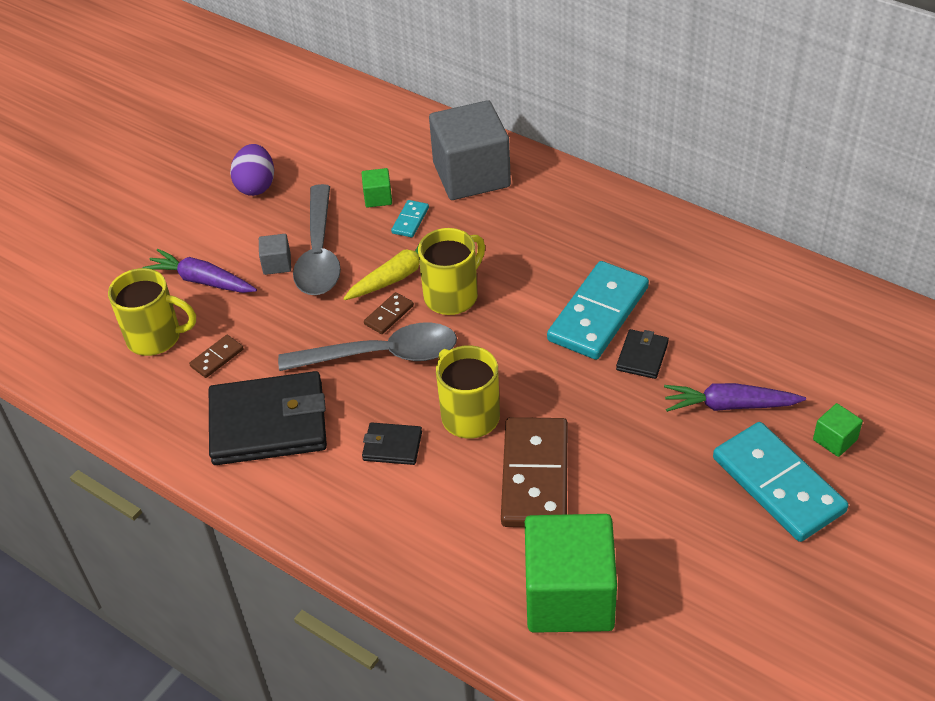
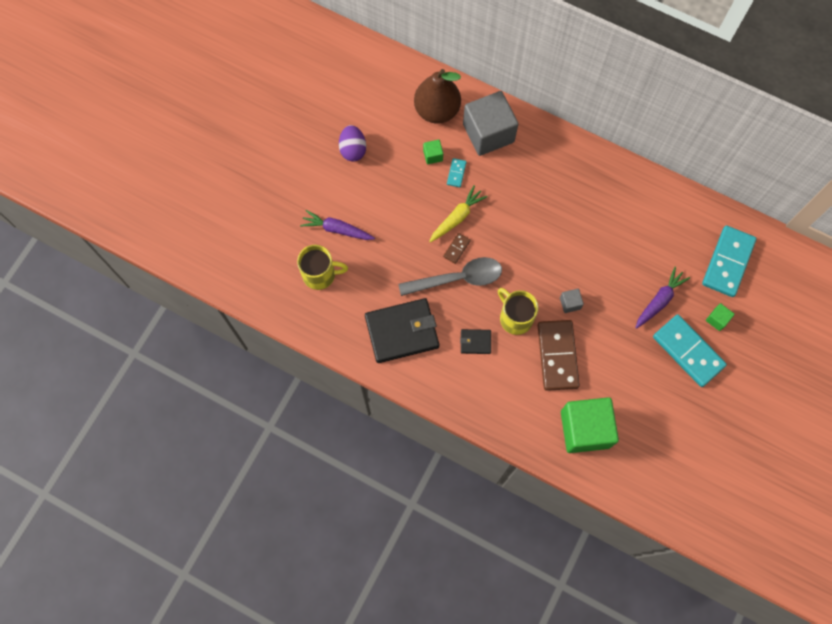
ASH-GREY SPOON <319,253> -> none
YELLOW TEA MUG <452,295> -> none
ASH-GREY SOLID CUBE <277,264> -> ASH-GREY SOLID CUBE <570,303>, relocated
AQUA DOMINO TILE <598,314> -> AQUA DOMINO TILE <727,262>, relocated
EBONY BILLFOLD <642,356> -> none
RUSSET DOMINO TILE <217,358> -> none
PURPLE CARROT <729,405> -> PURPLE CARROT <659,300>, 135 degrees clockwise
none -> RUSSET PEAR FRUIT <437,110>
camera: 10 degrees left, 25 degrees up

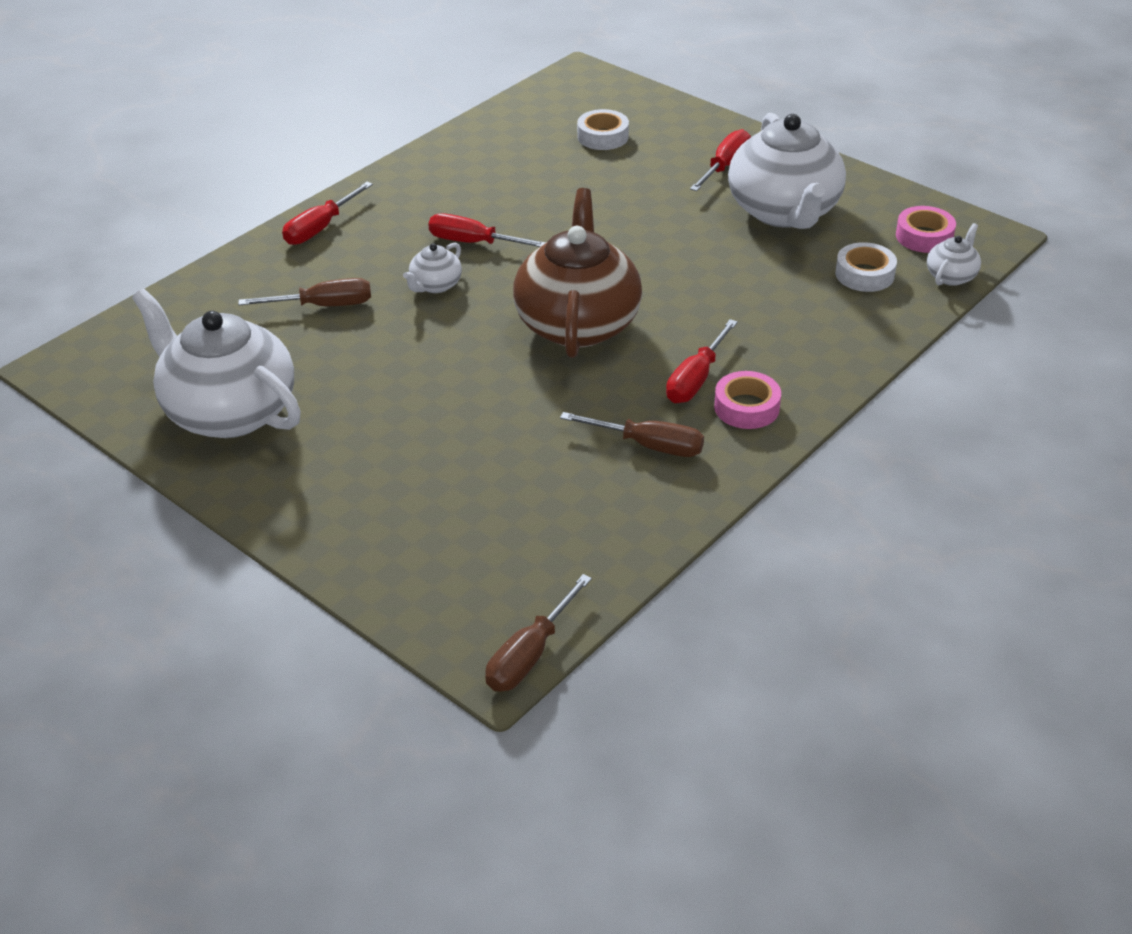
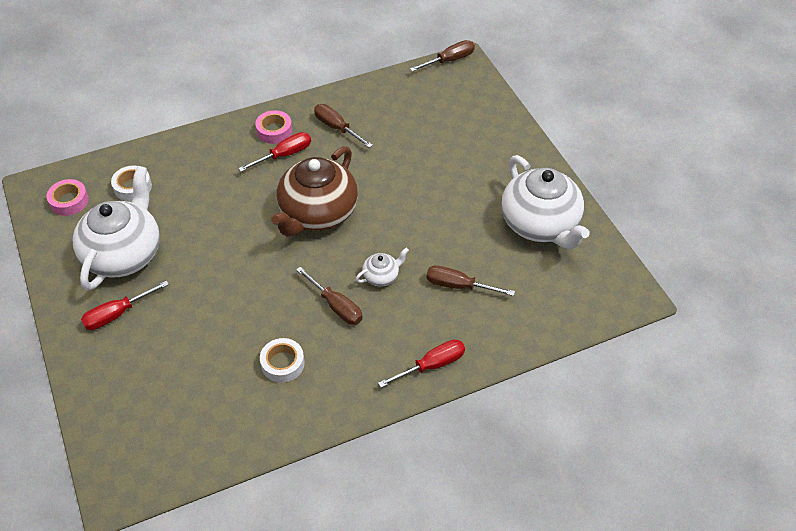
SNOW-WHITE ROLL OF TAPE <603,136> -> SNOW-WHITE ROLL OF TAPE <282,363>, relocated
SCARLET FLAT SCREWDRIVER <473,242> -> RUSSET FLAT SCREWDRIVER <336,306>
SNOW-WHITE CHINA TEAPOT <951,276> -> none
camera: 155 degrees left, 10 degrees up

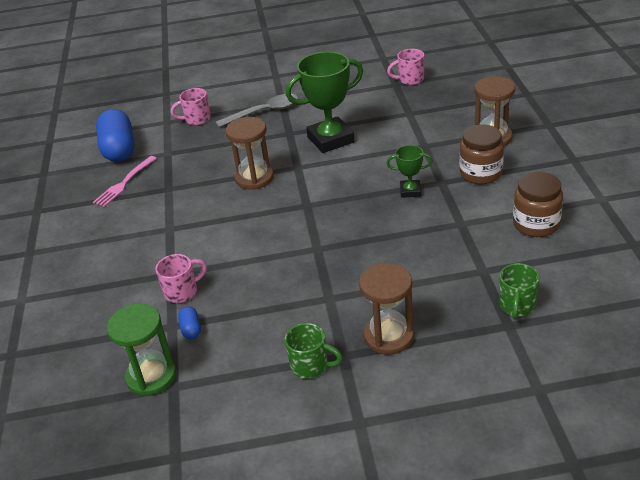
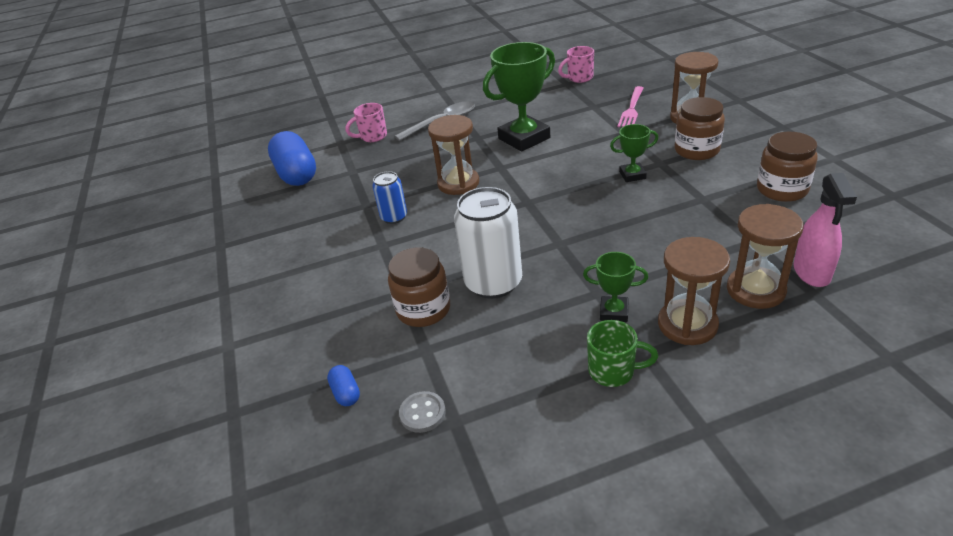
PINK FORK <124,183> -> PINK FORK <631,109>, relocated
PINK TEA MUG <182,292> -> RUSSET JAM JAR <423,309>
LEAF-GREEN TEA MUG <517,306> -> PINK SPRAYER <811,272>
LEAF-GREEN SAND TIMER <151,376> -> ASH-GREY SEWING BUTTON <422,413>
COBALT PILL SHAPE <191,329> -> COBALT PILL SHAPE <346,393>, relocated
none -> COBALT SODA CAN <394,217>
none -> SNOW-WHITE SODA CAN <493,283>
none -> RUSSET SAND TIMER <755,290>
none -> LEAF-GREEN TROPHY <614,312>
camera: 10 degrees left, 0 degrees up

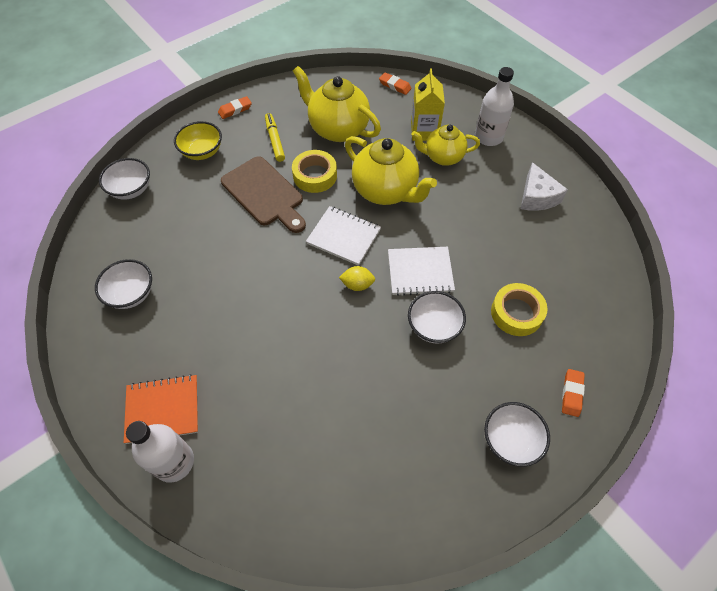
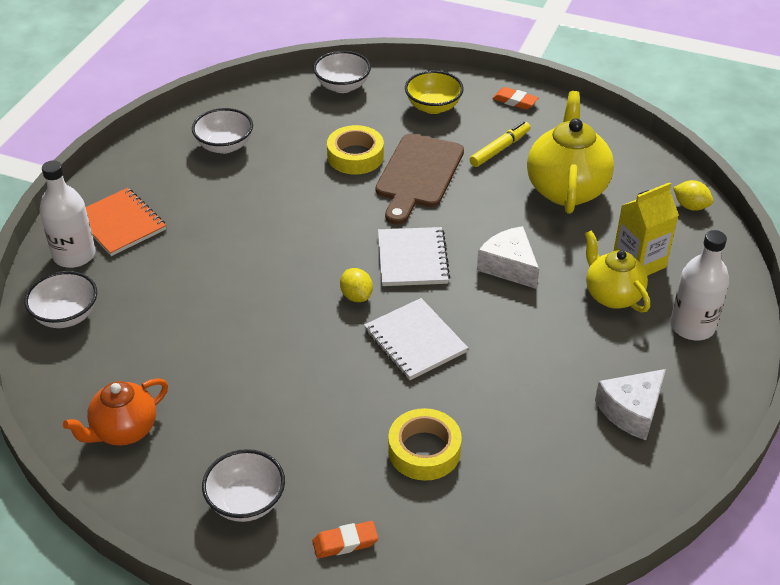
ORANGE GUM ERASER <395,86> -> YELLOW CITRUS FRUIT <690,206>
YELLOW CHINA TEAPOT <386,191> -> SNOW-WHITE PIECE OF CHEESE <509,266>
YELLOW ROLL OF TAPE <315,175> -> YELLOW ROLL OF TAPE <355,156>, relocated
SNOW-WHITE DEEP DISH <434,326> -> SNOW-WHITE DEEP DISH <66,316>, relocated
none -> ORANGE CHINA TEAPOT <124,430>
camera: 60 degrees right, 15 degrees down

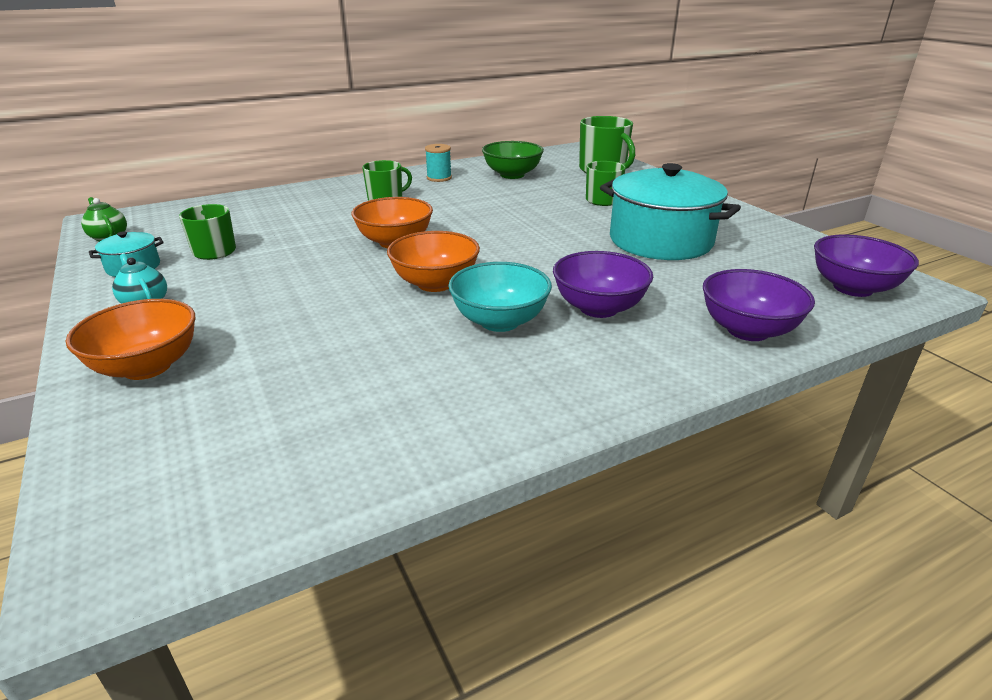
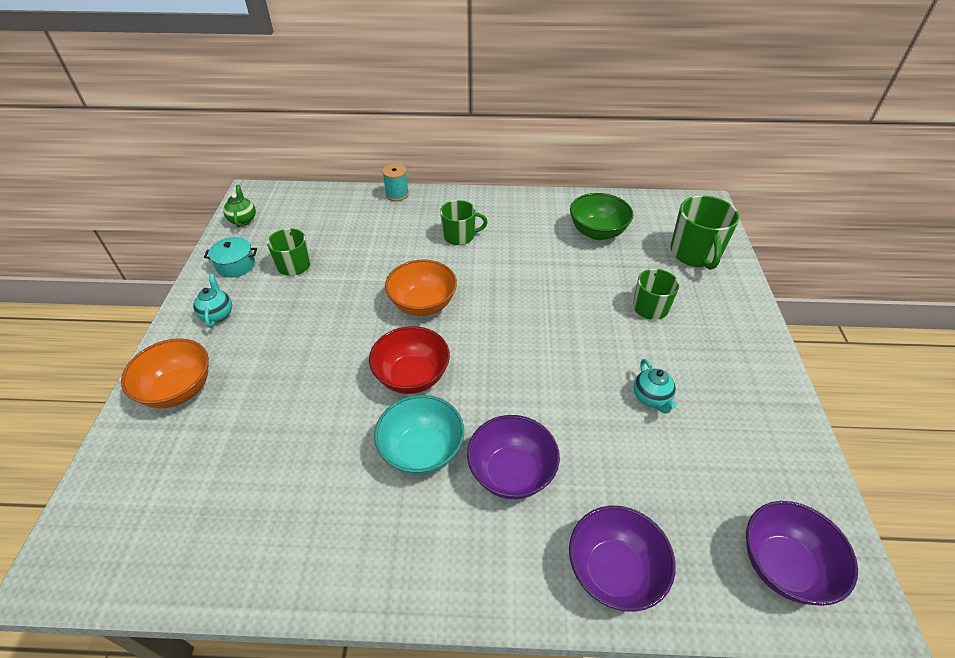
AQUA SPOOL <439,178> -> AQUA SPOOL <397,194>, relocated
AQUA COOKING POT <660,241> -> AQUA CHINA TEAPOT <651,398>
ORANGE DEEP DISH <435,283> -> SCARLET DEEP DISH <412,376>
camera: 30 degrees right, 15 degrees up

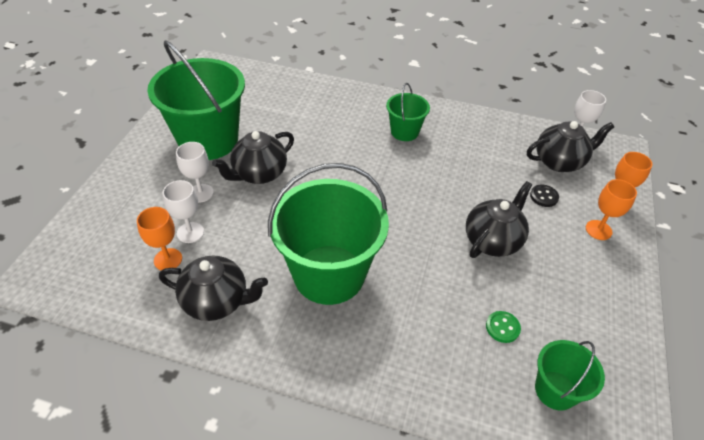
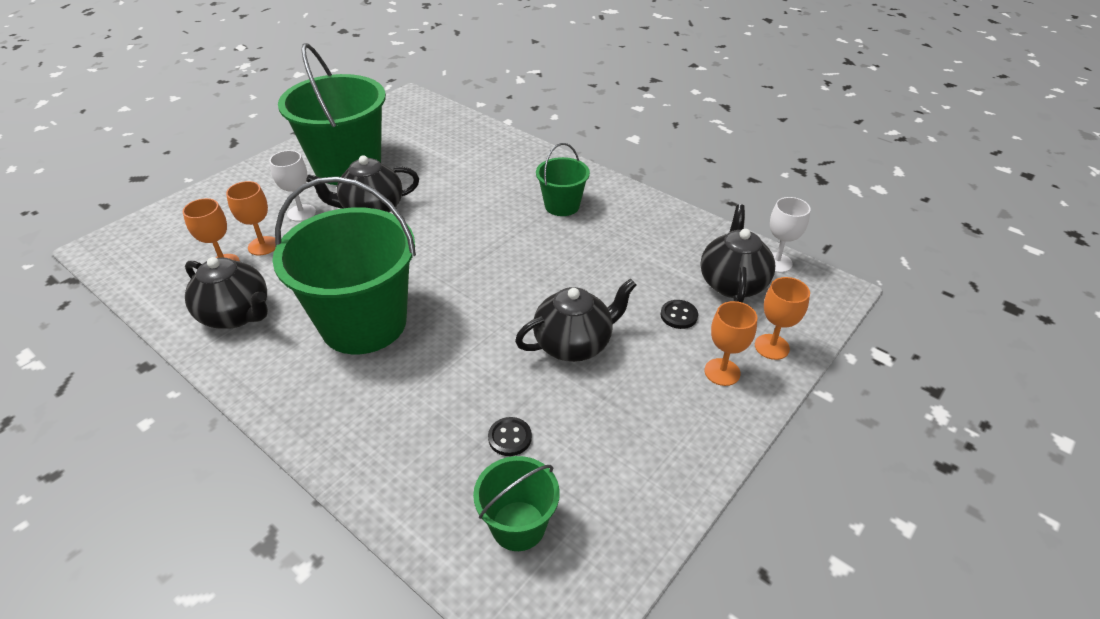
EBONY CHINA TEAPOT <559,162> -> EBONY CHINA TEAPOT <732,283>, 90 degrees counterclockwise
SNOW-WHITE CHALICE <190,232> -> ORANGE CHALICE <263,246>
LEAF-GREEN SEWING BUTTON <502,327> -> EBONY SEWING BUTTON <510,437>
camera: 25 degrees right, 5 degrees down

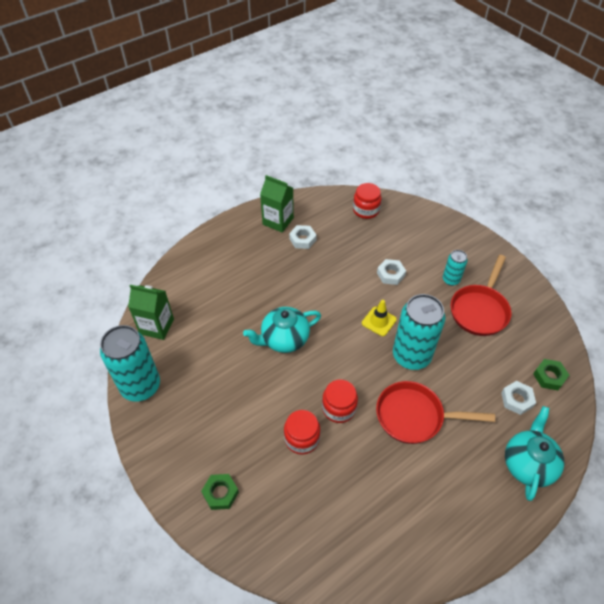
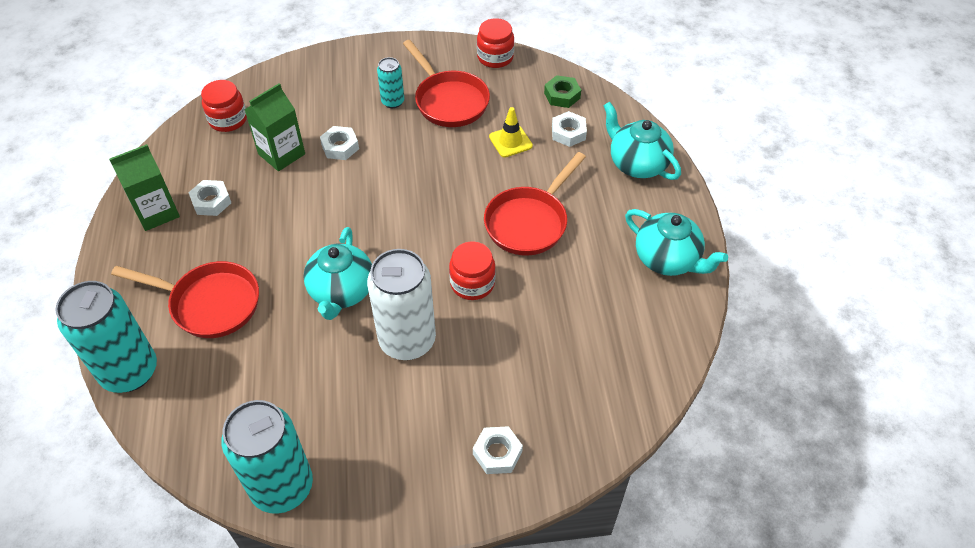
LEAF-GREEN MILK CARTON <156,326> -> LEAF-GREEN MILK CARTON <281,154>, relocated
AQUA SODA CAN <411,356> -> AQUA SODA CAN <130,371>, relocated
YELLOW TRAFFIC CONE <379,321> -> YELLOW TRAFFIC CONE <510,141>, relocated
SCARLET JAM JAR <302,438> -> SCARLET JAM JAR <495,57>, relocated
LEAF-GREEN HEXAGON NUT <220,493> -> SNOW-WHITE HEXAGON NUT <497,453>
none -> AQUA CHINA TEAPOT <668,259>
none -> SNOW-WHITE SODA CAN <407,340>
none -> SCARLET SKILLET <209,303>
camera: 60 degrees left, 0 degrees up

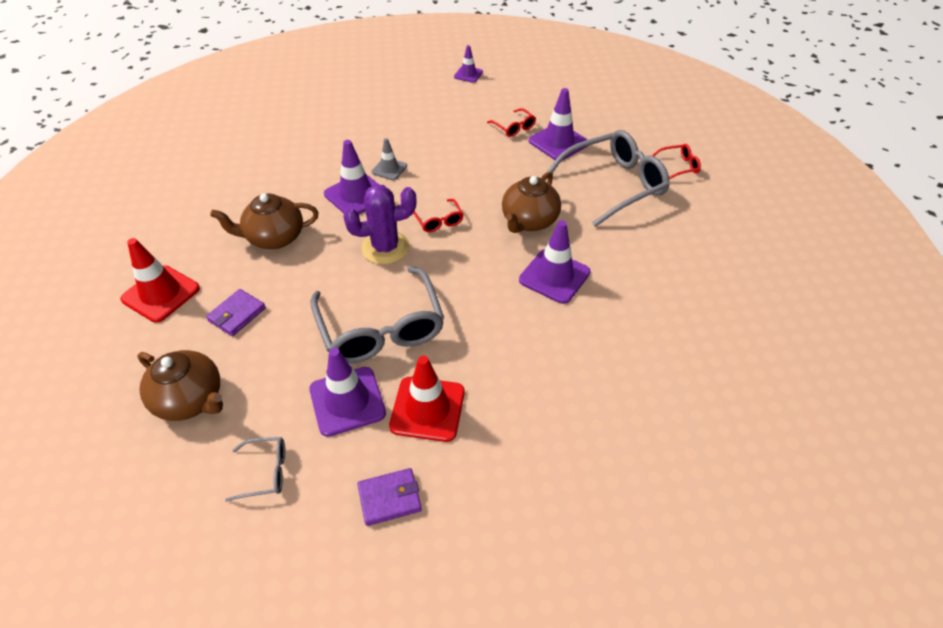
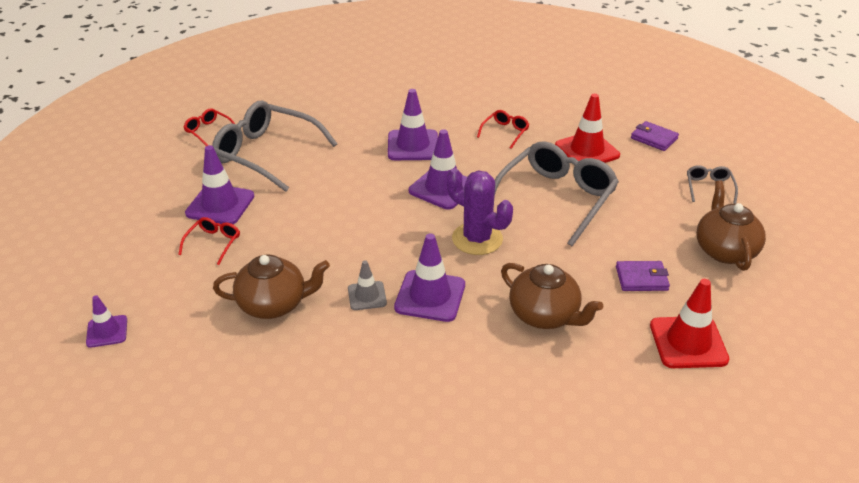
RUSSET CHINA TEAPOT <529,221> -> RUSSET CHINA TEAPOT <273,304>, relocated
SCARLET SPECTACLES <438,221> -> SCARLET SPECTACLES <505,132>, relocated
PURPLE TRAFFIC CONE <347,401> -> PURPLE TRAFFIC CONE <442,188>, relocated
ASH-GREY SPECTACLES <265,472> -> ASH-GREY SPECTACLES <709,187>, 45 degrees clockwise
camera: 125 degrees left, 10 degrees down

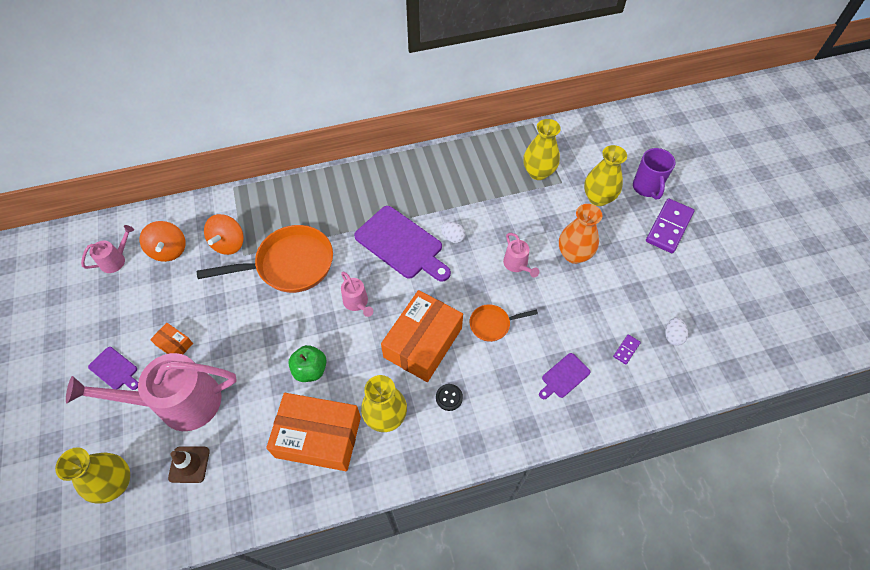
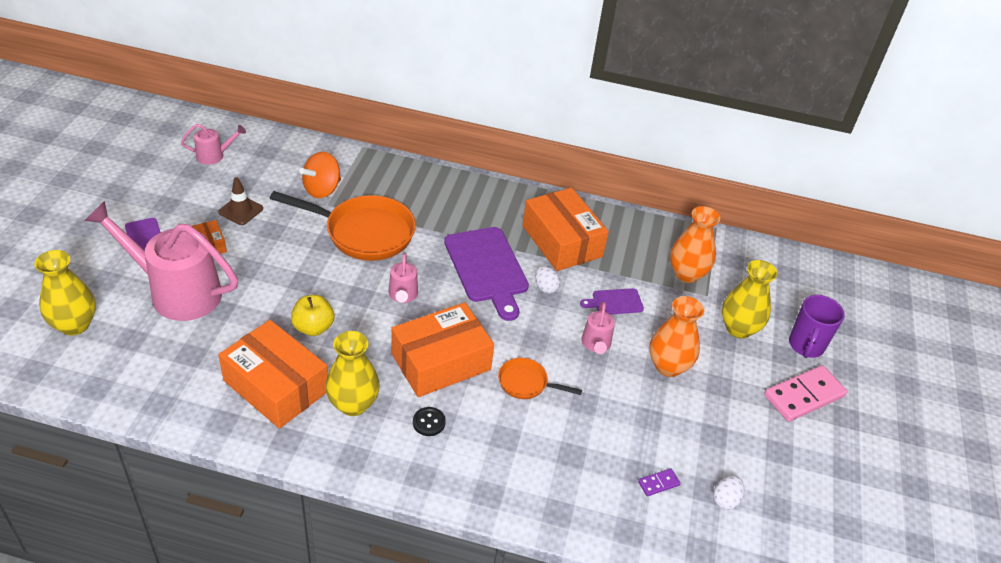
YELLOW FLOWER VASE <538,172> -> ORANGE FLOWER VASE <686,274>
PURPLE DOMINO TILE <669,227> -> PINK DOMINO TILE <804,396>
ORANGE WHIRLIGIG <169,250> -> none
LEAF-GREEN APPLE <310,370> -> YELLOW APPLE <313,327>
PURPLE BREAD BOARD <564,376> -> PURPLE BREAD BOARD <615,302>, relocated
RUSSET TRAFFIC CONE <189,464> -> RUSSET TRAFFIC CONE <241,210>, relocated
none -> ORANGE PACKAGE <562,241>
camera: 25 degrees right, 15 degrees down

